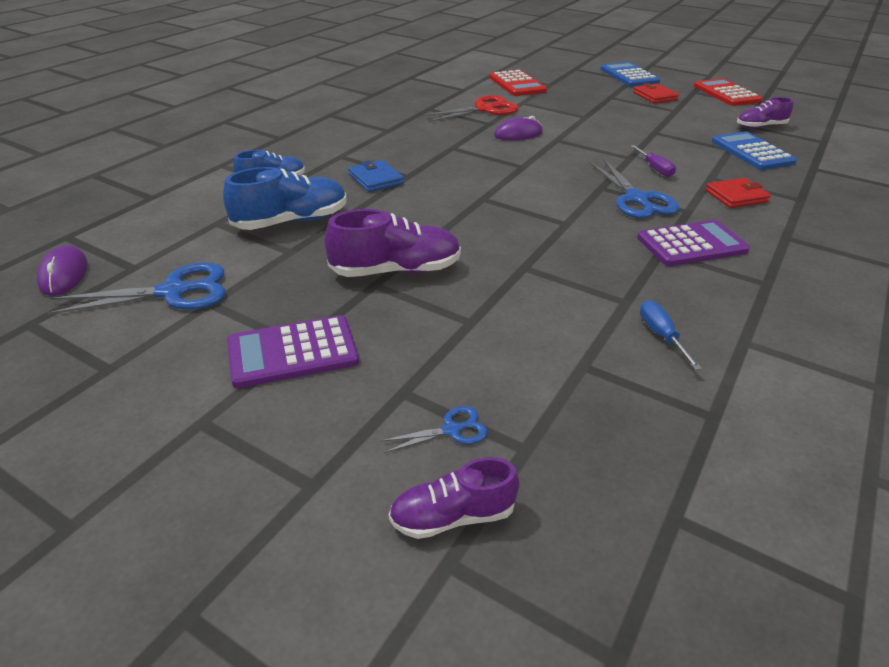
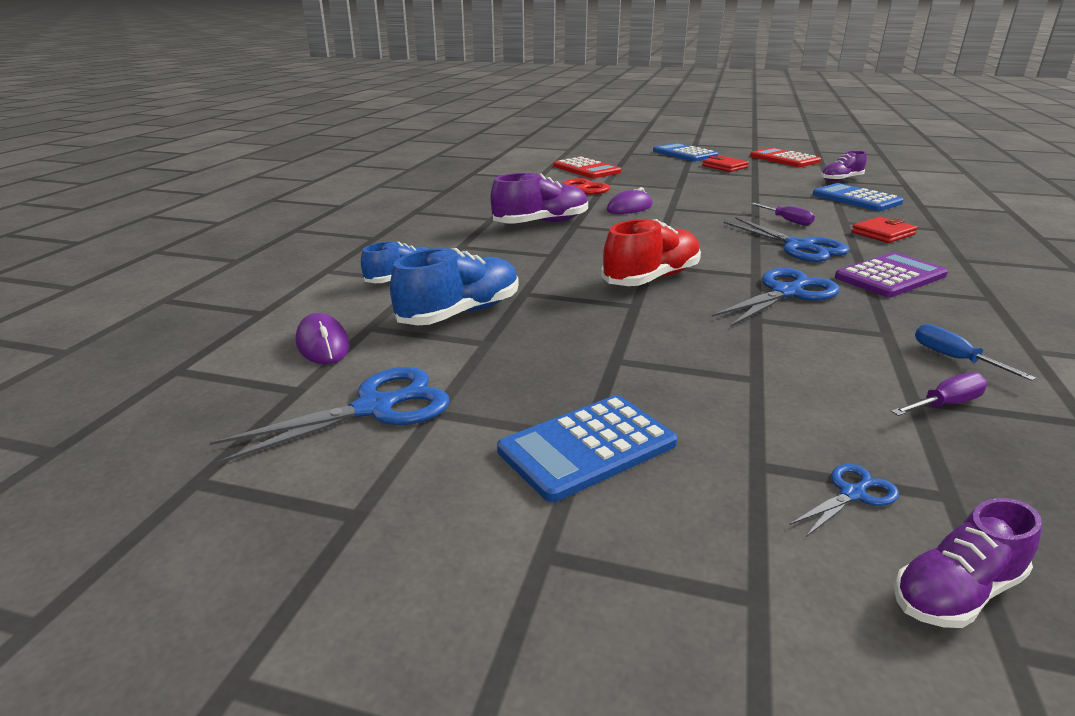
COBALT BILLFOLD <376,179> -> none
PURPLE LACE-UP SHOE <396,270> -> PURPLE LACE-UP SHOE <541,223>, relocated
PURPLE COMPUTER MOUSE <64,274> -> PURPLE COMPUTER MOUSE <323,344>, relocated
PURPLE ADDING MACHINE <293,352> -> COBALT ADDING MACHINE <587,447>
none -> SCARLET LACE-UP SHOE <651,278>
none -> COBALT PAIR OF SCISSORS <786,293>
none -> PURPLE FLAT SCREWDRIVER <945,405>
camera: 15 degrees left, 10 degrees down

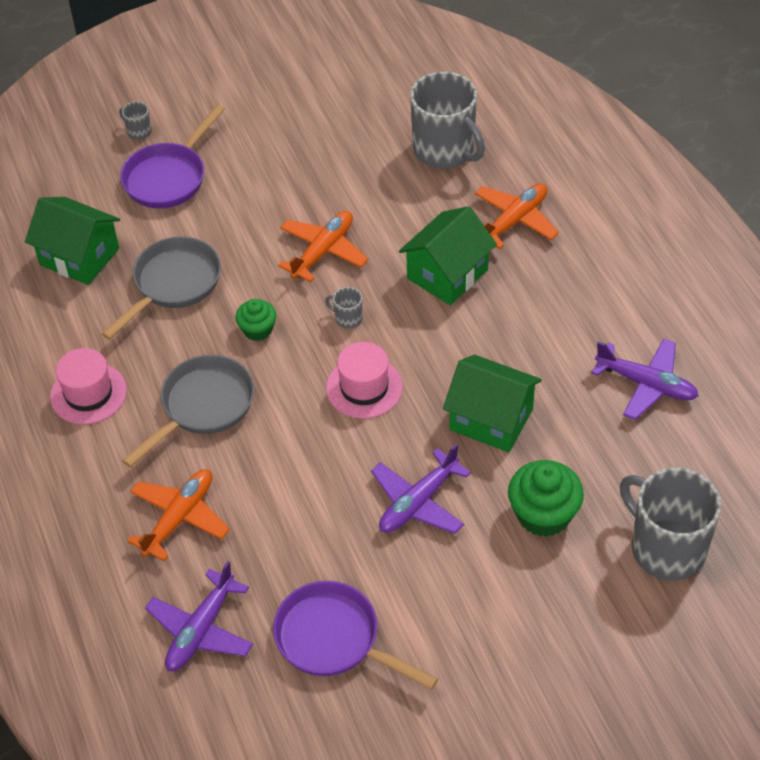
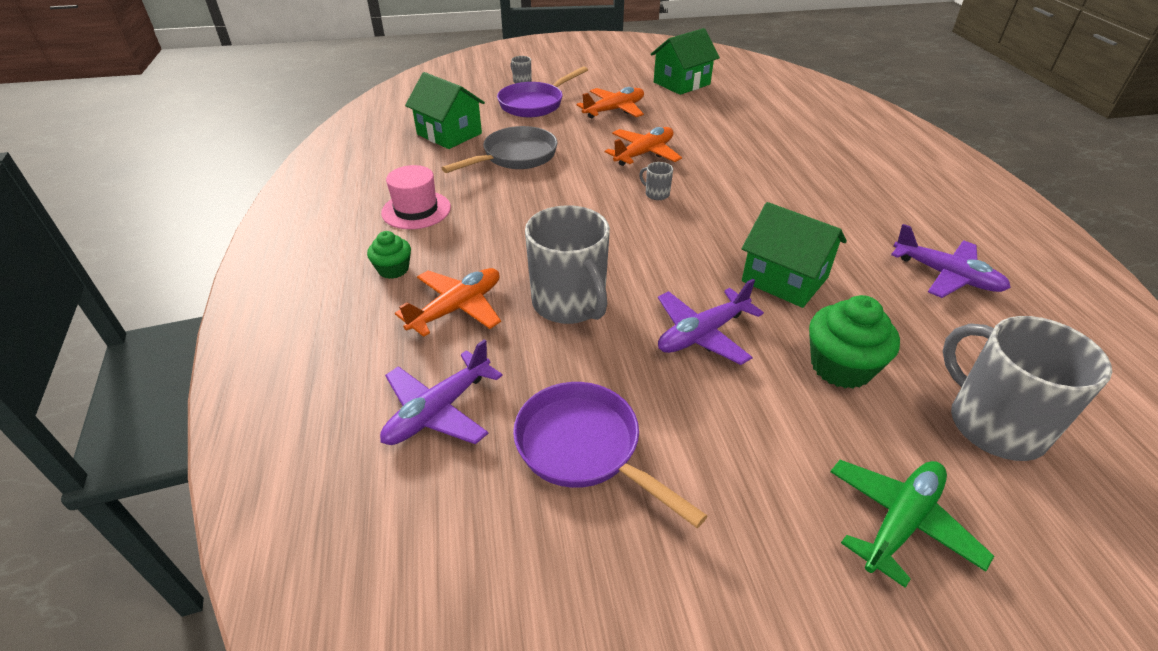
ASH-GREY TEA MUG <445,150> -> ASH-GREY TEA MUG <569,304>, relocated
ORANGE AEROPLANE <515,220> -> ORANGE AEROPLANE <614,110>, relocated
LEAF-GREEN COTTAGE <447,274> -> LEAF-GREEN COTTAGE <681,83>, relocated
LEAF-GREEN CUPCAKE <257,330> -> LEAF-GREEN CUPCAKE <393,269>, relocated
PINK TALL HAT <364,387> -> none
ASH-GREY SKILLET <203,407> -> none
none -> LEAF-GREEN AEROPLANE <901,522>
camera: 10 degrees right, 10 degrees down

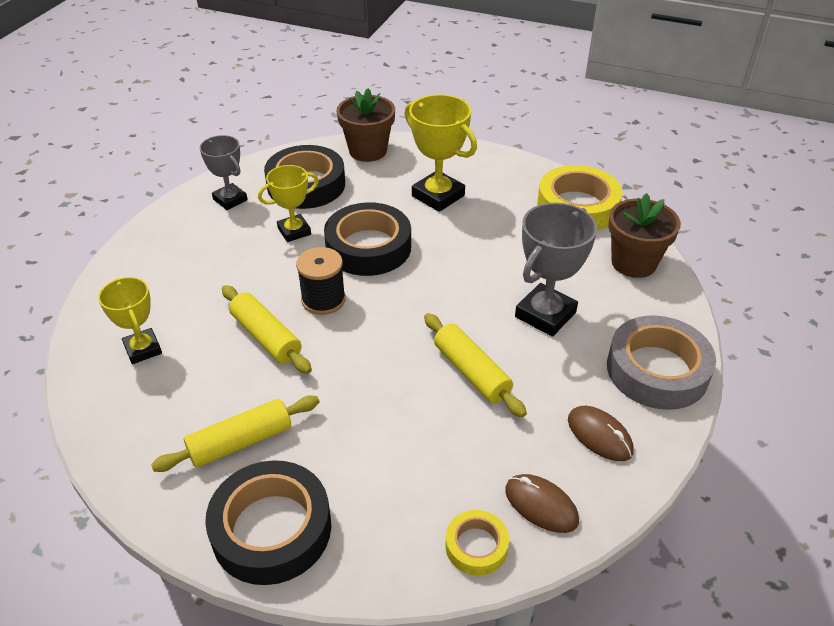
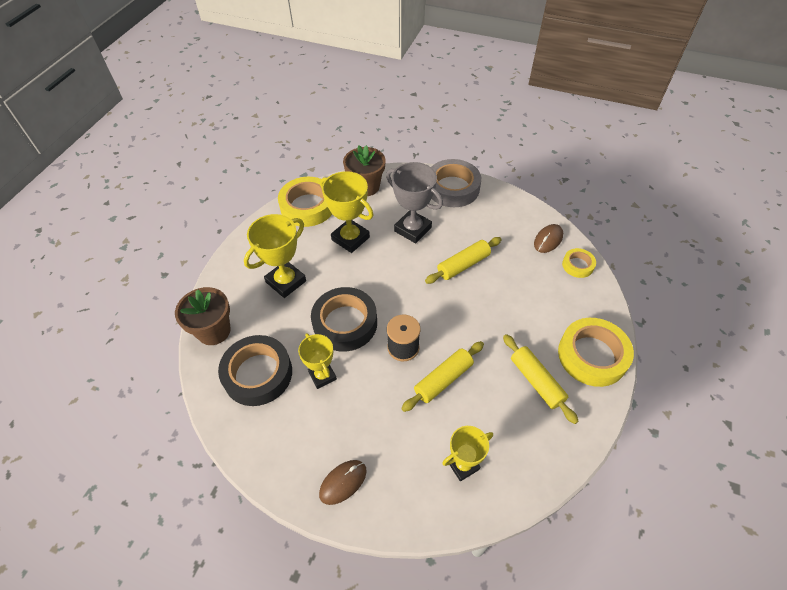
ASH-GREY TROPHY <230,200> -> none
RUSSET COMPUTER MOUSE <599,435> -> RUSSET COMPUTER MOUSE <343,482>, relocated
EBONY ROLL OF TAPE <271,529> -> YELLOW ROLL OF TAPE <592,356>
none -> YELLOW TROPHY <350,238>
camera: 90 degrees left, 10 degrees up

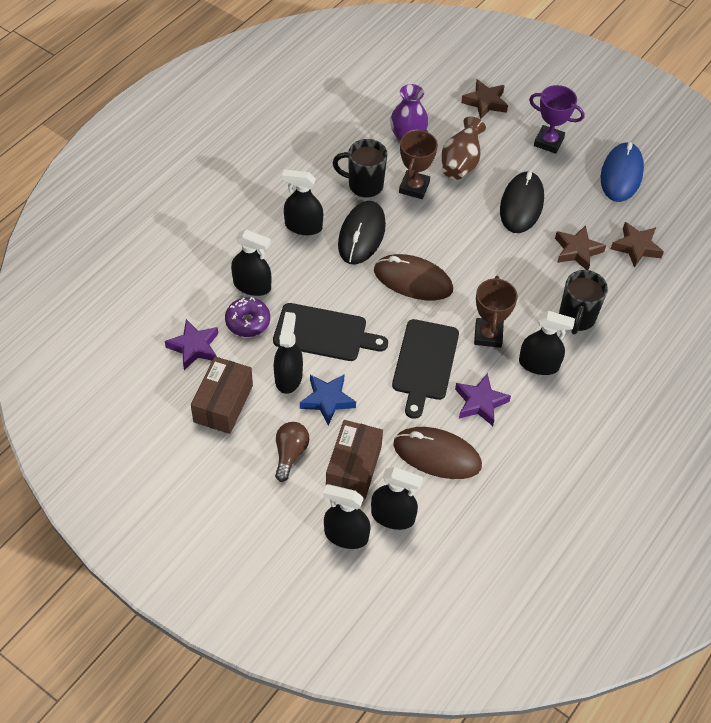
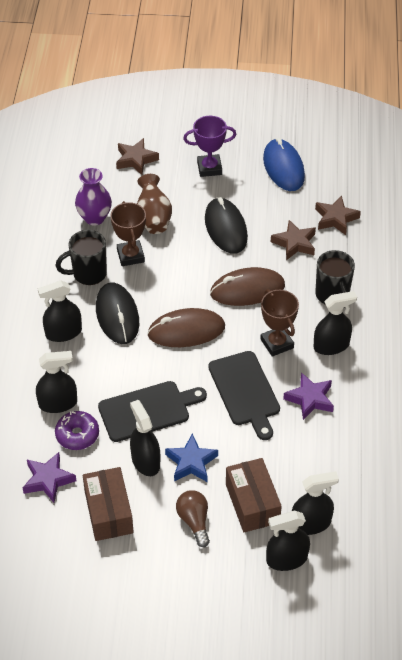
RUSSET COMPUTER MOUSE <437,455> -> RUSSET COMPUTER MOUSE <247,290>, relocated
camera: 30 degrees left, 5 degrees down

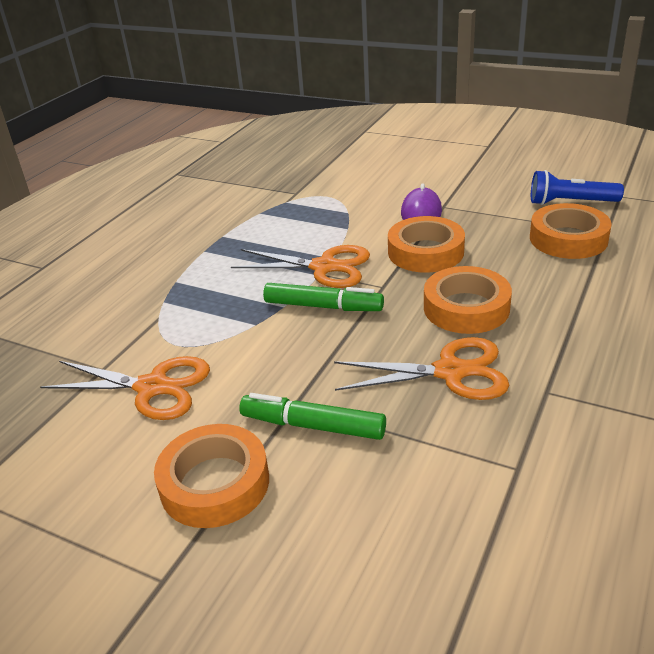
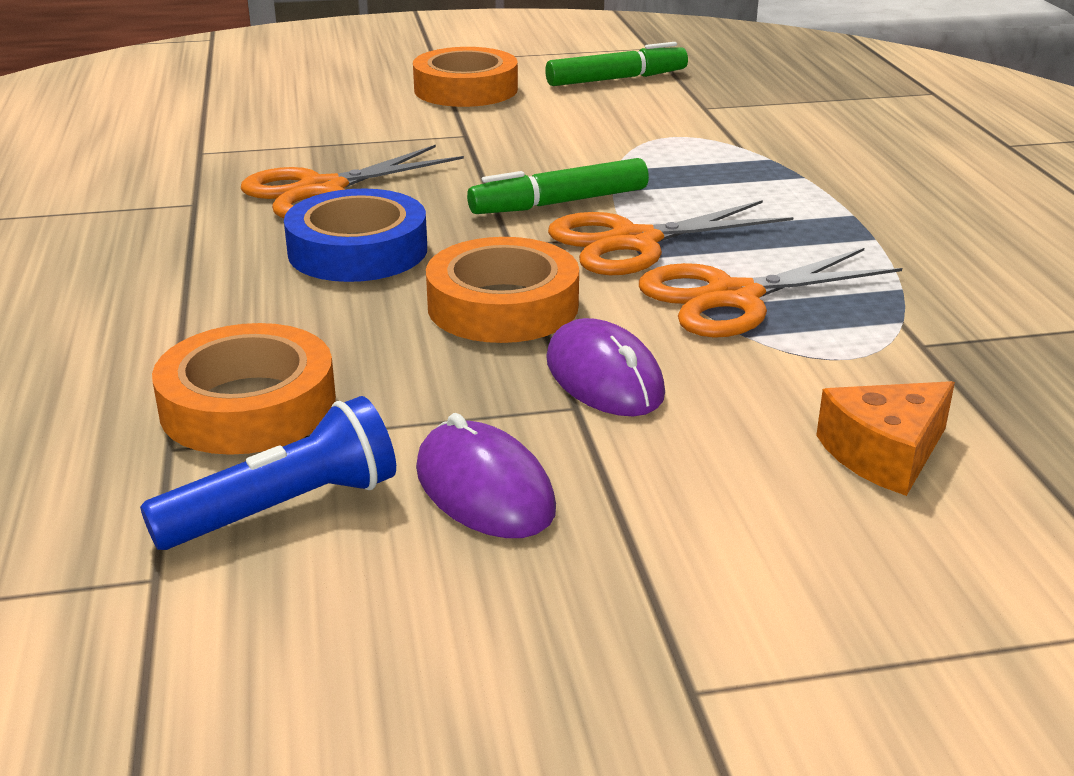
ORANGE ROLL OF TAPE <466,308> -> COBALT ROLL OF TAPE <358,250>
ORANGE PAIR OF SCISSORS <152,387> -> ORANGE PAIR OF SCISSORS <733,297>, relocated
LEAF-GREEN MARKER PEN <313,426> -> LEAF-GREEN MARKER PEN <616,79>, relocated
none -> ORANGE PIECE OF CHEESE <884,454>
none -> PURPLE COMPUTER MOUSE <484,489>
camera: 140 degrees right, 5 degrees down

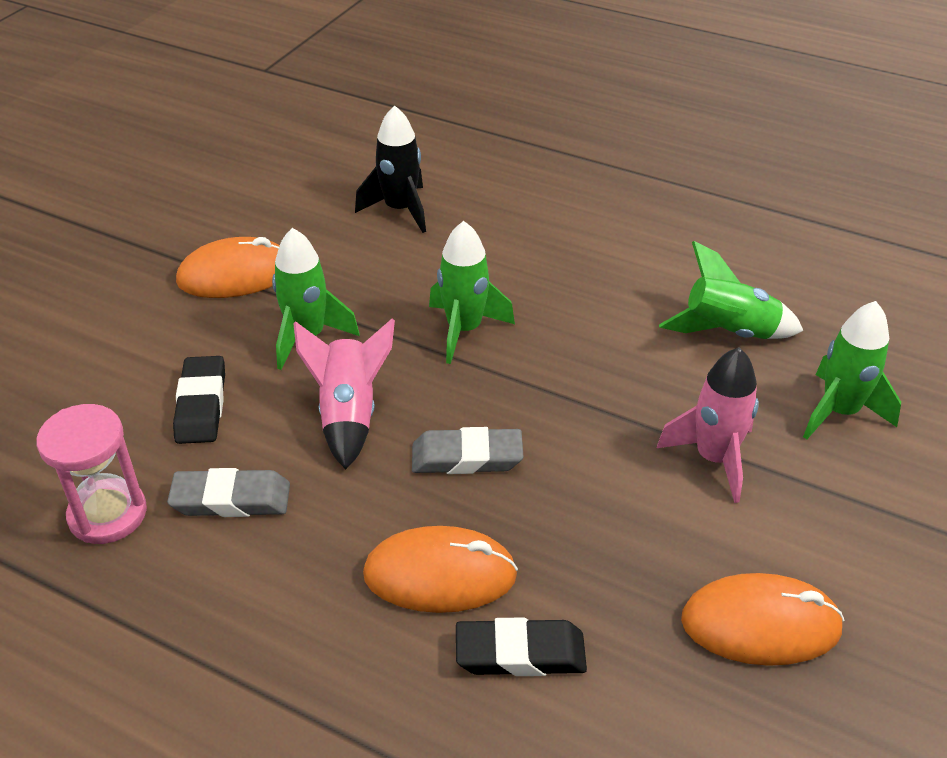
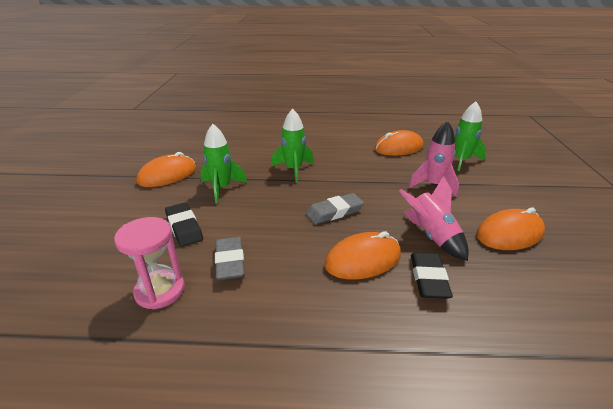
EBONY SPACESHIP <400,210> -> none
LEAF-GREEN SPACESHIP <728,333> -> ORANGE COMPUTER MOUSE <398,148>
PINK SPACESHIP <349,414> -> PINK SPACESHIP <431,236>, relocated
ASH-GREY GUM ERASER <231,499> -> ASH-GREY GUM ERASER <230,262>, 75 degrees counterclockwise
EBONY GUM ERASER <520,653> -> EBONY GUM ERASER <428,278>, 60 degrees counterclockwise
camera: 25 degrees left, 10 degrees down

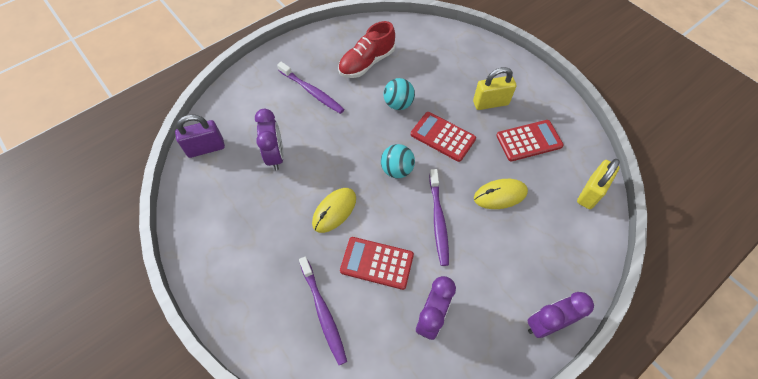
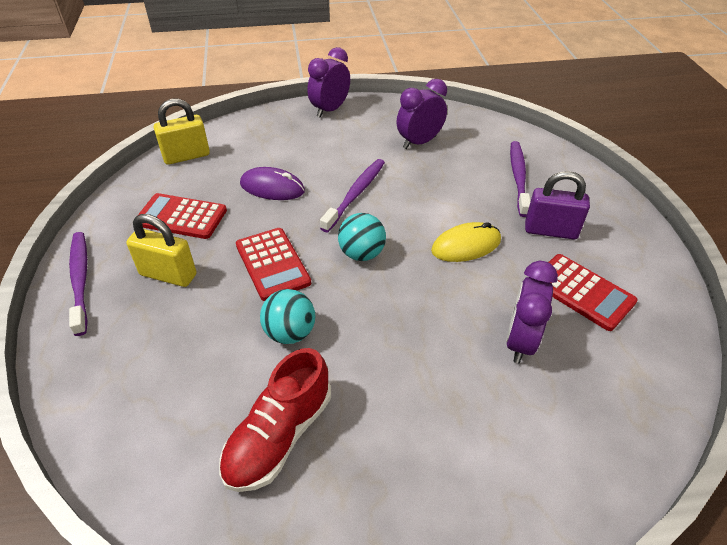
SCARLET LACE-UP SHOE <366,63> -> SCARLET LACE-UP SHOE <279,436>, 135 degrees clockwise
PURPLE DENTAL BRUSH <312,92> -> PURPLE DENTAL BRUSH <80,280>, relocated
PURPLE PADLOCK <206,148> -> PURPLE PADLOCK <550,231>, relocated
YELLOW COMPUTER MOUSE <500,195> -> PURPLE COMPUTER MOUSE <272,187>
SCARLET ADDING MACHINE <377,263> -> SCARLET ADDING MACHINE <582,292>, relocated
PURPLE CLOCK <546,323> -> PURPLE CLOCK <330,110>, 120 degrees clockwise
camera: 150 degrees left, 15 degrees down

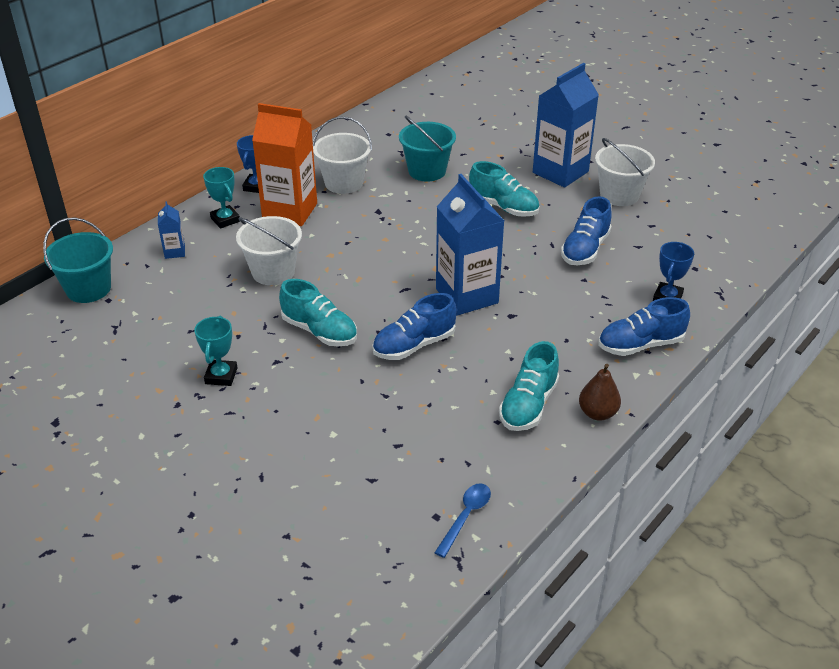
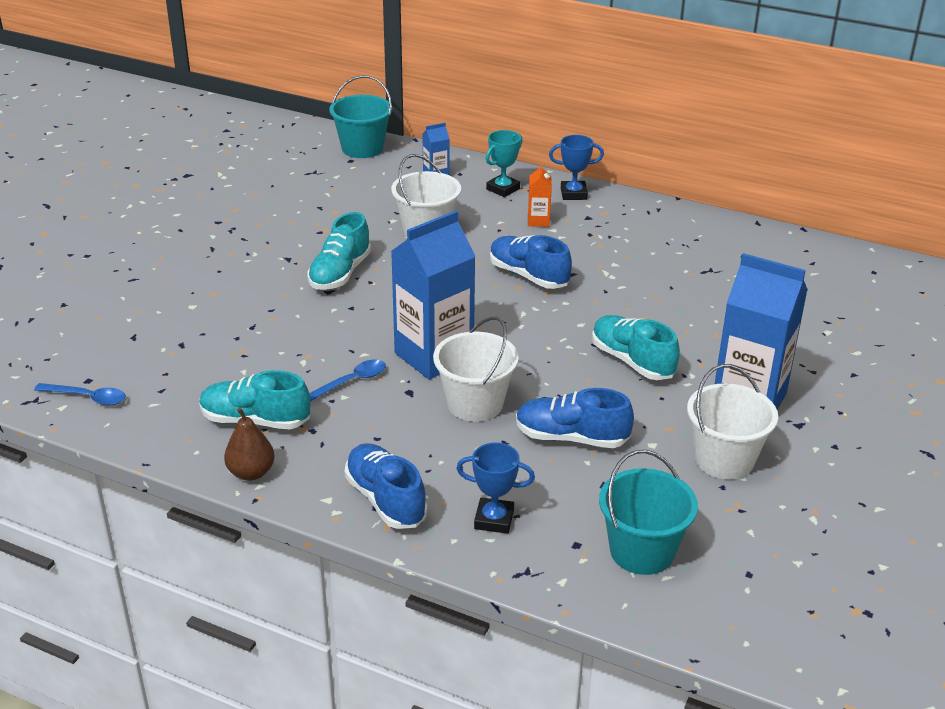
ORANGE MILK CARTON <290,211> -> ORANGE MILK CARTON <538,221>, x0.44
AQUA SAND BUCKET <427,171> -> AQUA SAND BUCKET <642,551>, relocated
SNOW-WHITE SAND BUCKET <344,183> -> SNOW-WHITE SAND BUCKET <475,404>, relocated
AQUA LACE-UP SHOE <503,207> -> AQUA LACE-UP SHOE <632,361>, 120 degrees clockwise
COBALT LACE-UP SHOE <414,345> -> COBALT LACE-UP SHOE <528,276>, relocated
AQUA TROPHY <221,376> -> none
none -> COBALT SPOON <350,382>
camera: 75 degrees right, 5 degrees down

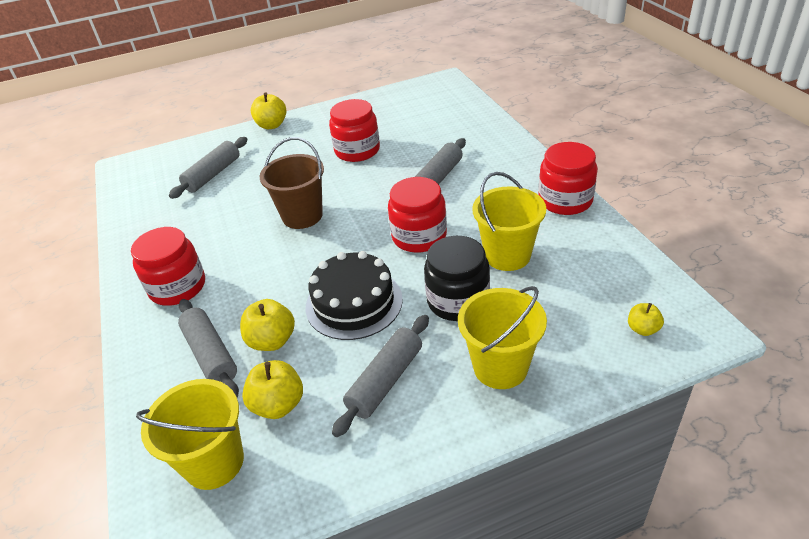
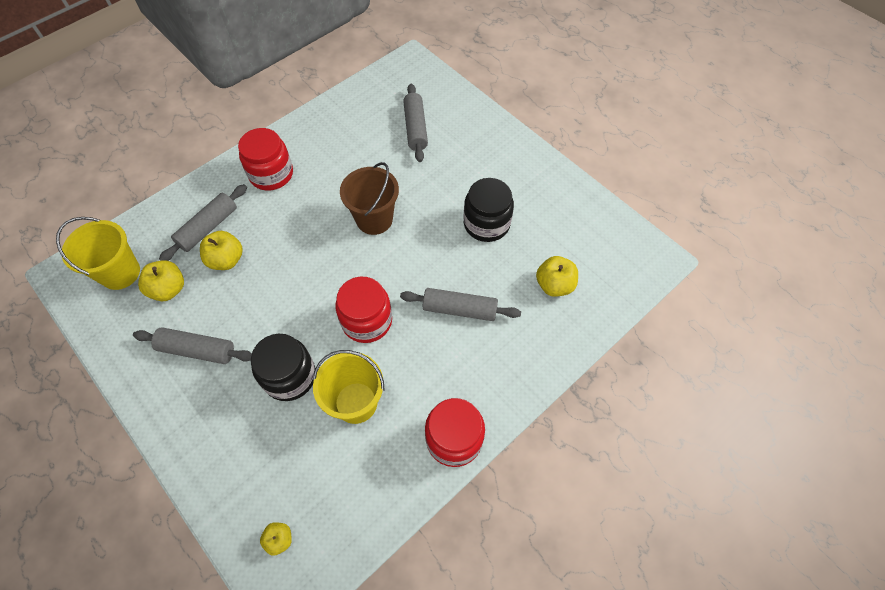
YELLOW APPLE <272,125> -> YELLOW APPLE <554,285>, relocated
SCARLET JAM JAR <357,151> -> EBONY JAM JAR <486,224>
ASH-GREY DOUGH ROLLER <213,175> -> ASH-GREY DOUGH ROLLER <415,128>, 75 degrees clockwise
EBONY CAKE <354,303> -> none
YELLOW SAND BUCKET <500,367> -> none
camera: 65 degrees right, 20 degrees up

